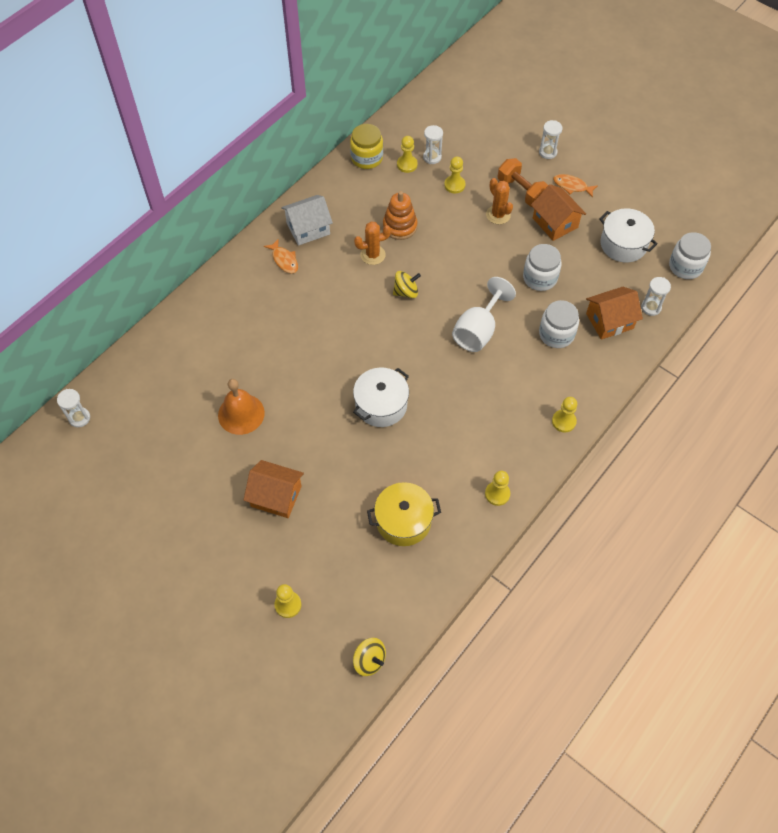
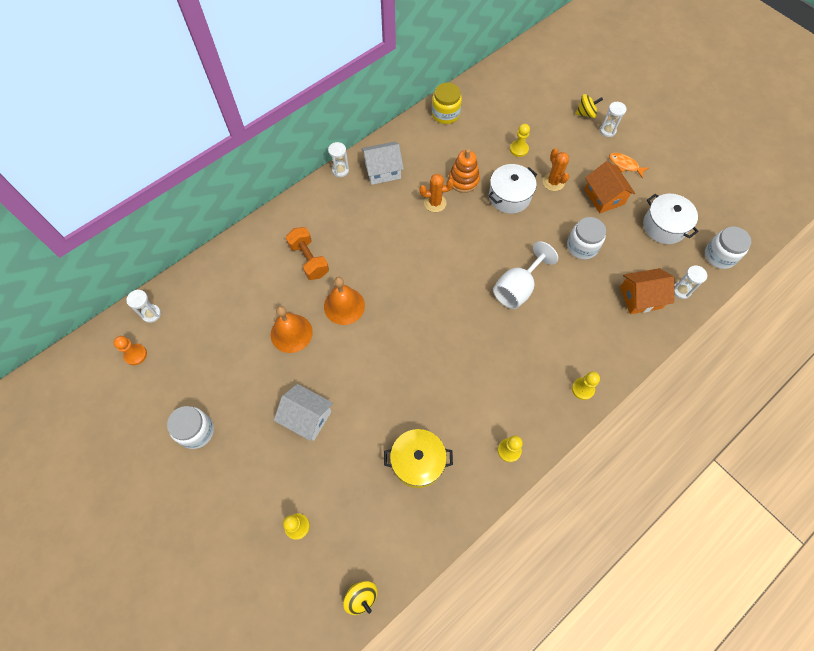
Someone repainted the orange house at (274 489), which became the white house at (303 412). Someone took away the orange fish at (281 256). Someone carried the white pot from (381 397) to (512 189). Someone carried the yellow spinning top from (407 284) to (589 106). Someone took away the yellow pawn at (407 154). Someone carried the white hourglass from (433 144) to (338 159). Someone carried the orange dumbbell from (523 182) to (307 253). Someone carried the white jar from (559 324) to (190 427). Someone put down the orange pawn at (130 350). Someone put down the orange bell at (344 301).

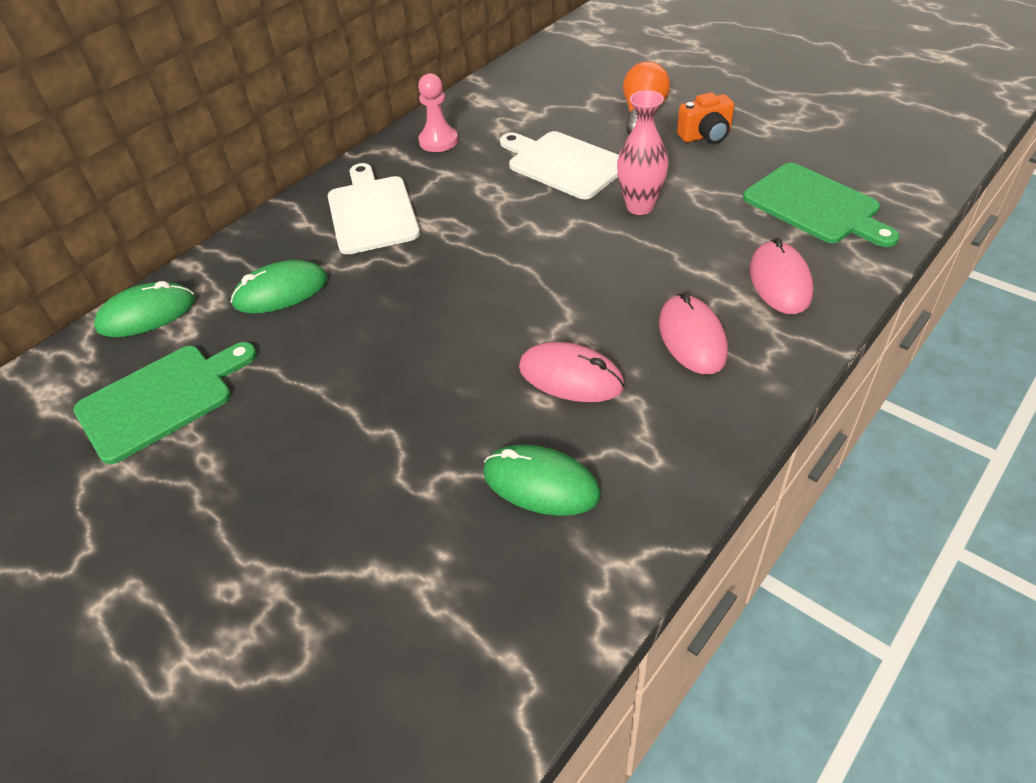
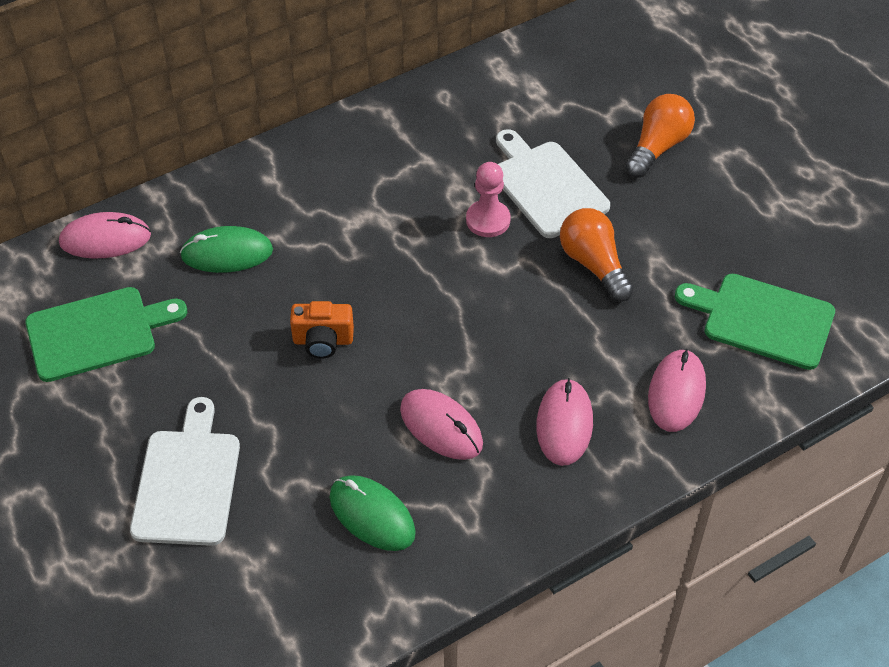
Someone repainted the green mouse at (144 309), which became the pink mouse at (105 235). Someone carried the white cutting board from (374 209) to (185 471). Someone carried the pink pawn from (438 112) to (488 199). Someone swapped the pink vase at (643 152) for the orange light bulb at (597 255). Someone carried the orange camera from (705 118) to (322 330). Someone rotated the green cutting board at (821 205) by 135 degrees clockwise.

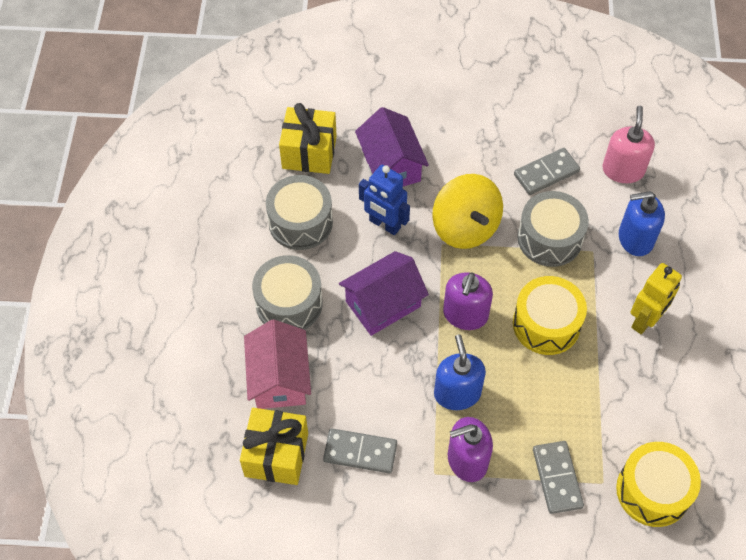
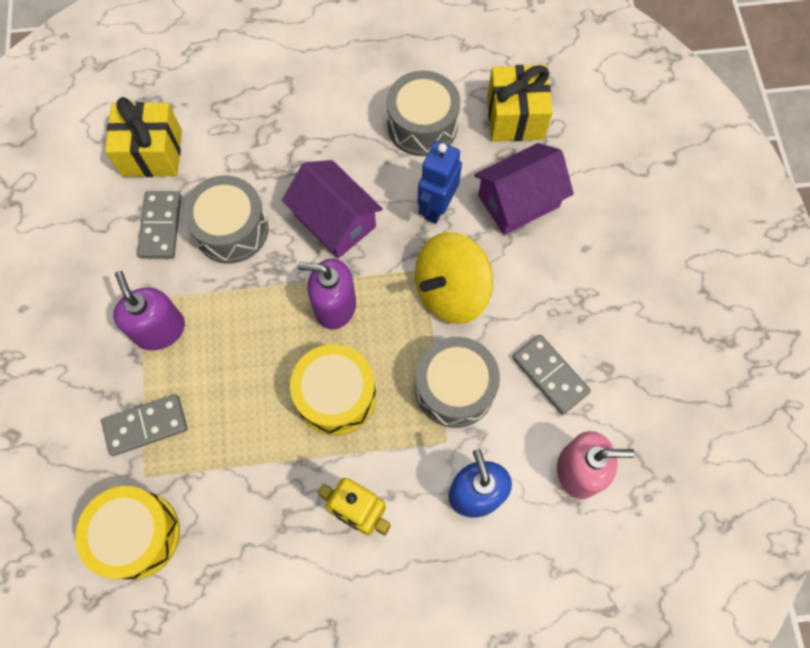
Someone took away the pink house at (277 364). Someone carried the grey drum from (287 292) to (226 219). Someone took away the blue soap dispenser at (460 372).

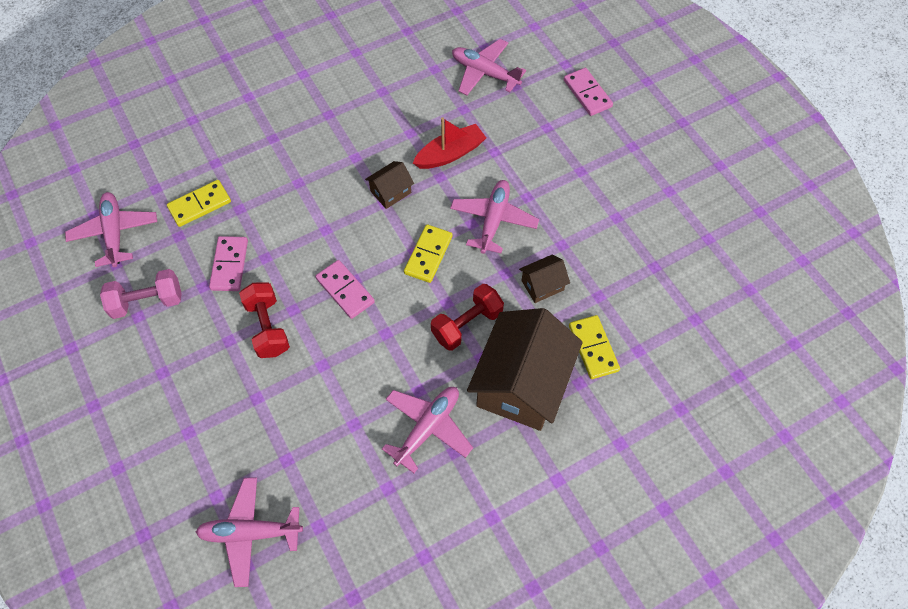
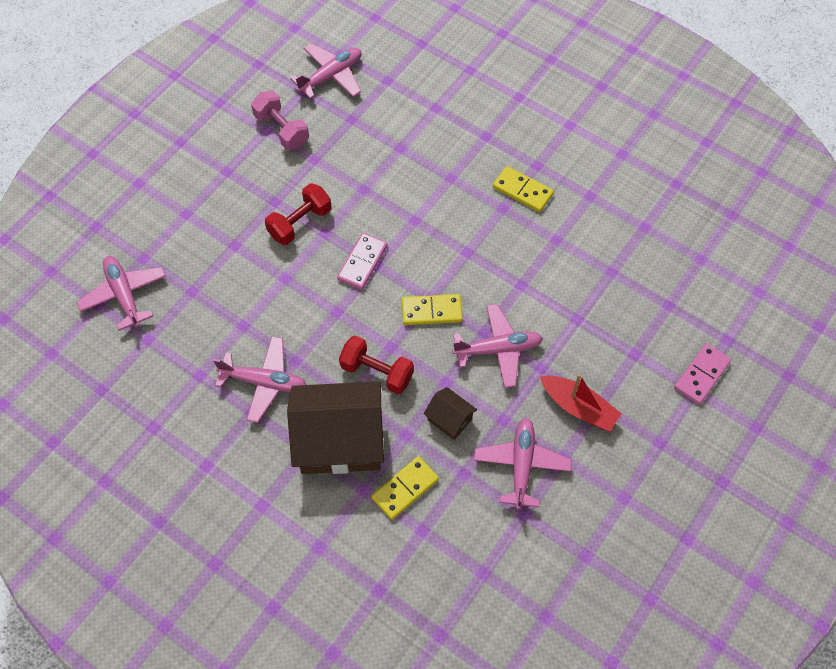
Someone carried the yellow domino from (199 203) to (523 189). Someone took away the pink domino at (228 263). Someone took away the brown house at (389 185). Someone carried the red boat from (449 143) to (580 403). Someone carried the pink plane from (489 67) to (523 464).

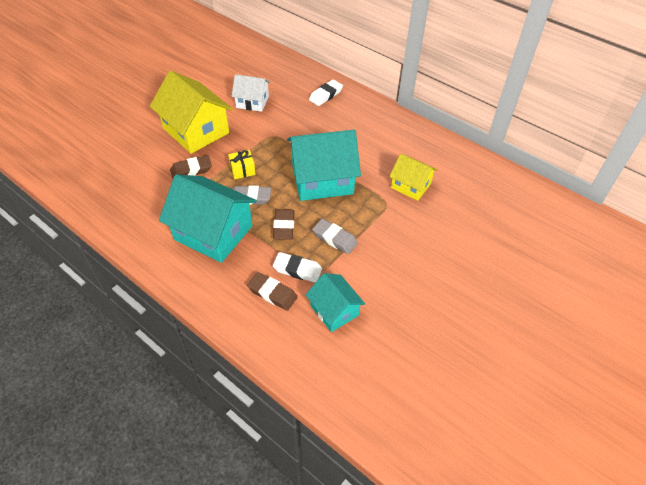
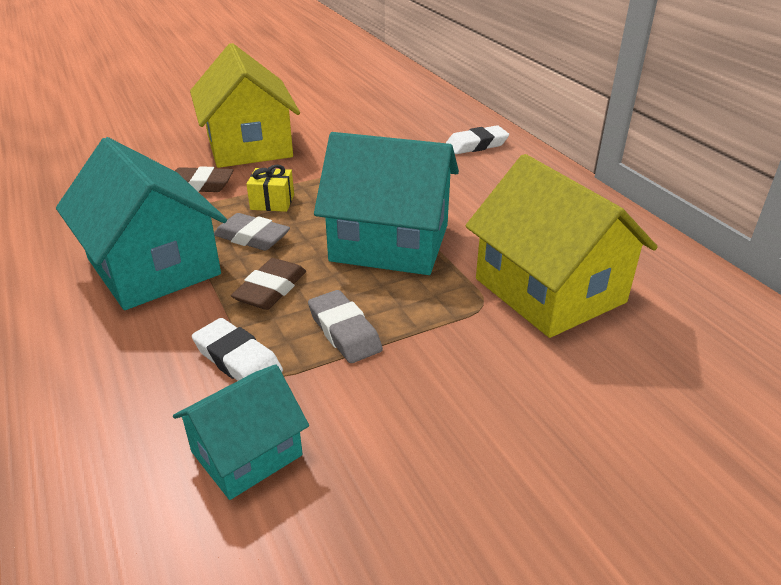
Someone took away the white house at (251 93). Someone took away the brown eraser at (272 291). Someone rotated the turquoise house at (335 302) by 60 degrees clockwise. Someone scaled the yellow house at (413 177) by 1.76.

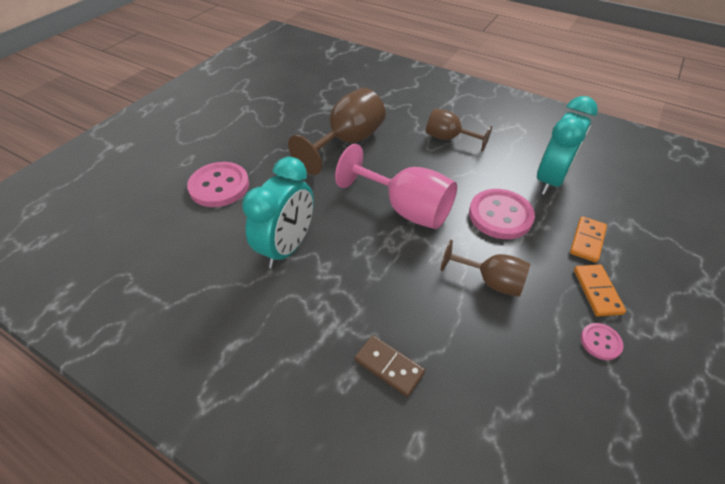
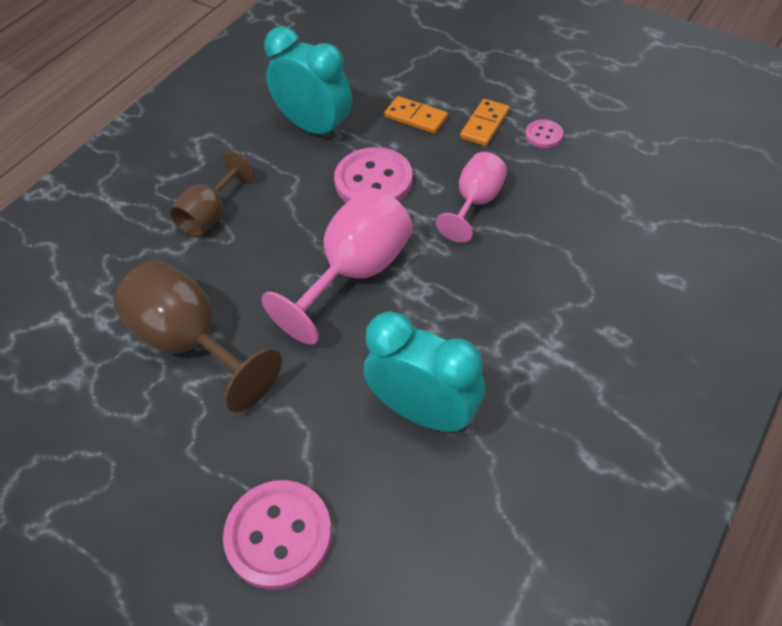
Someone took away the brown domino at (390 366). Someone repainted the brown goblet at (485 268), which became the pink goblet at (471 197). Someone rotated the orange domino at (600 290) by 60 degrees counterclockwise.

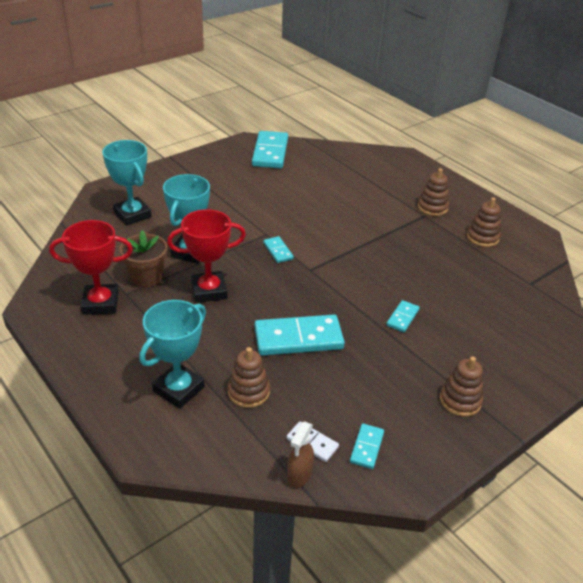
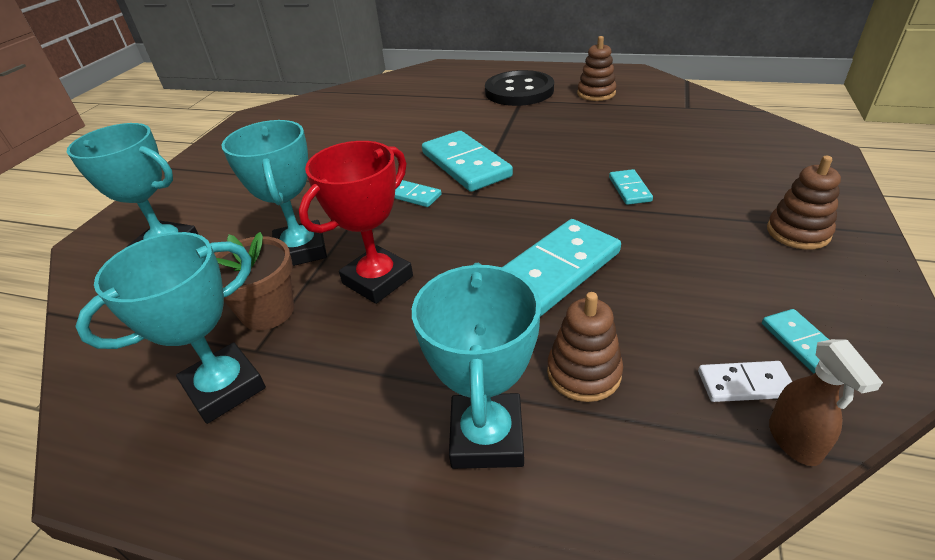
Someone repainted the red trophy at (91 267), which became the turquoise trophy at (170 328). Someone carried the turquoise domino from (270 149) to (467 161). Someone swapped the brown stacking toy at (433 192) for the black button at (519 88).

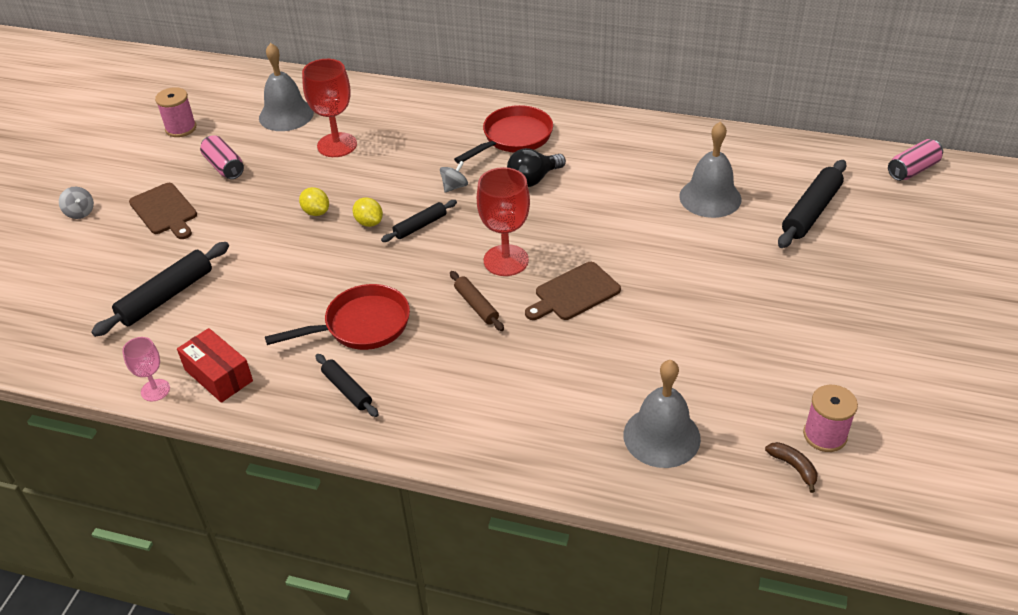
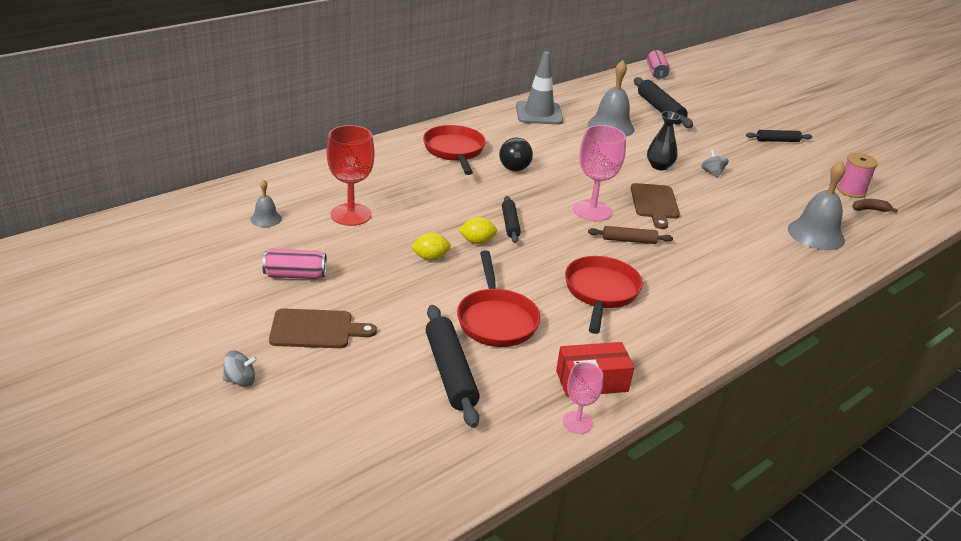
Someone took away the pink spool at (175 112). Someone scaled the grey bell at (286 87) by 0.52. Someone carried the black rolling pin from (347 385) to (779 136). Someone carried the grey spinning top from (454 177) to (715 164). Someone repainted the red goblet at (503 221), which became the pink goblet at (599 173). Someone put down the red pan at (499 299). Someone put down the grey traffic cone at (539 88). Someone put down the black vase at (663 140).

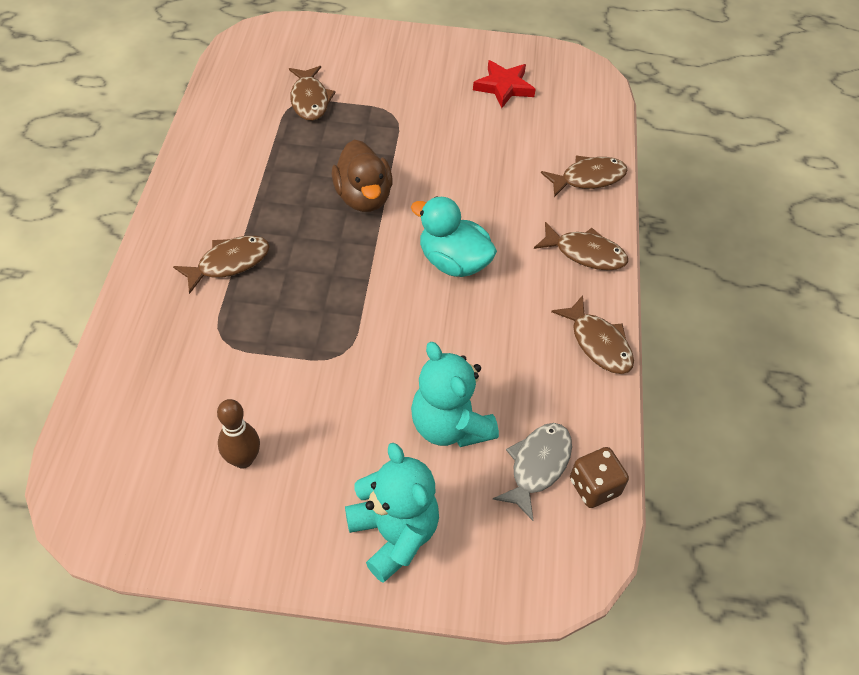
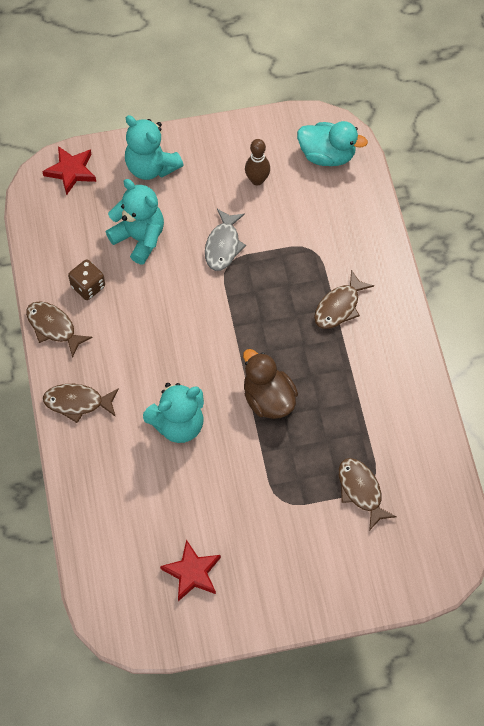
Someone carried the turquoise duck from (454 236) to (332 143). Someone carried the grey fish from (532 472) to (225 240). Someone took away the brown fish at (584 176). Someone carried the brown dice from (599 477) to (86 279). Someone put down the red star at (69 170). Someone put down the turquoise teddy bear at (173 413).

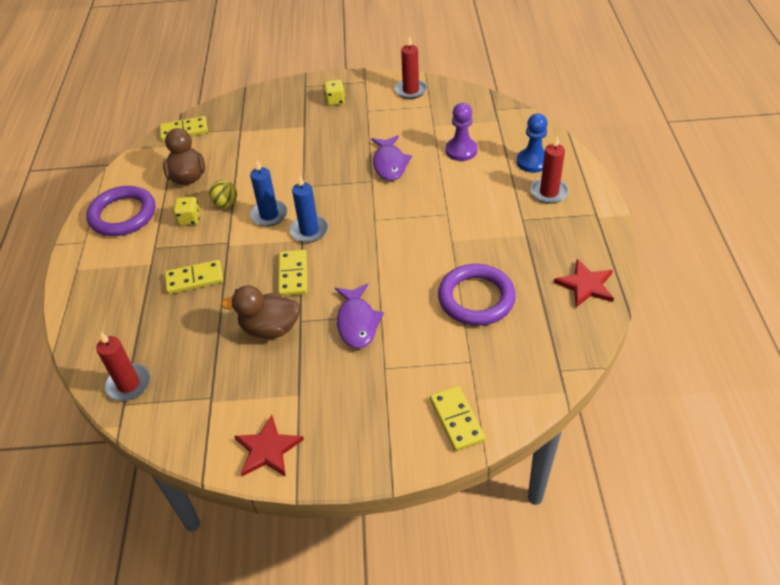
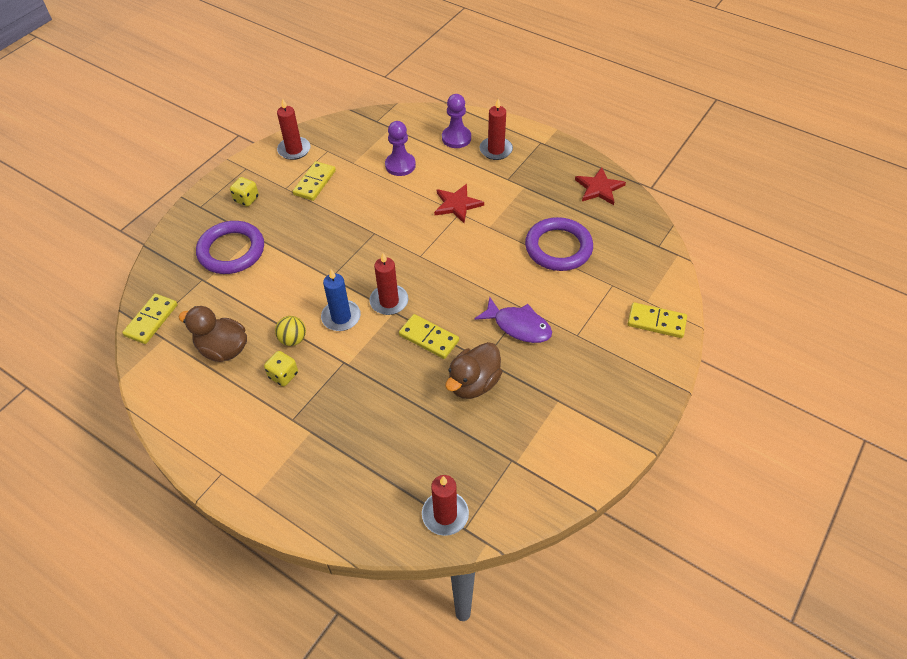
Someone carried the purple ring from (120 211) to (230 247). Someone carried the yellow domino from (194 277) to (314 181). Someone carried the red star from (269 446) to (459 203). Someone repainted the blue candle at (309 209), which became the red candle at (388 284). Someone took away the purple fish at (391 158). Someone repainted the blue pawn at (532 143), which became the purple pawn at (456 121).

